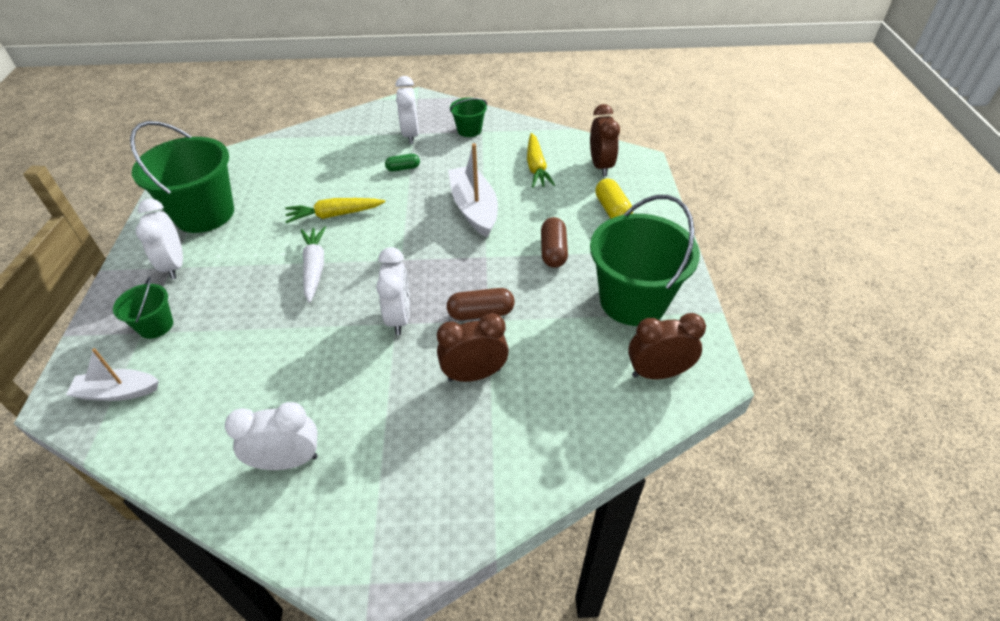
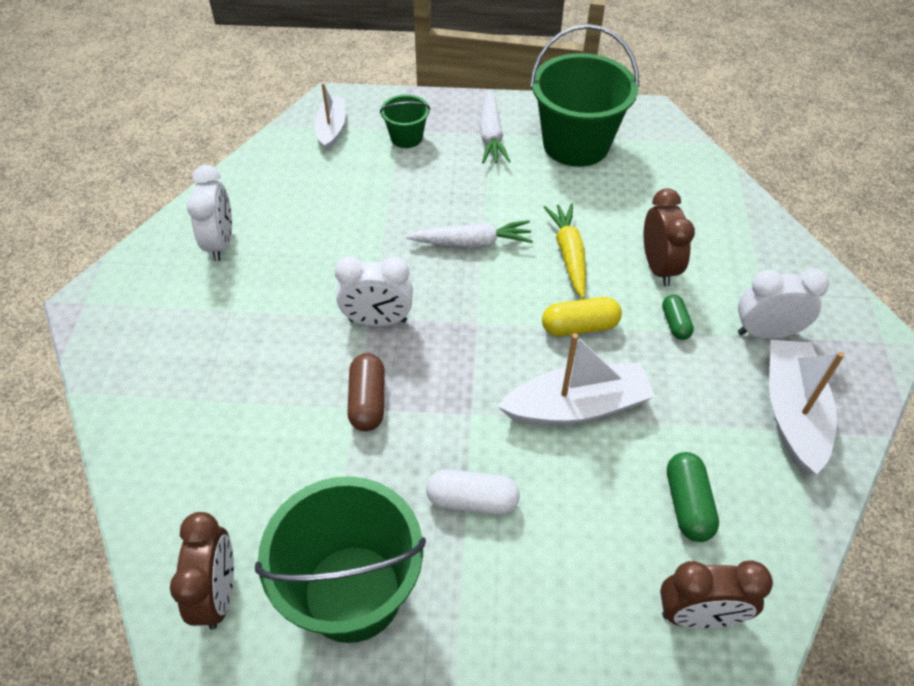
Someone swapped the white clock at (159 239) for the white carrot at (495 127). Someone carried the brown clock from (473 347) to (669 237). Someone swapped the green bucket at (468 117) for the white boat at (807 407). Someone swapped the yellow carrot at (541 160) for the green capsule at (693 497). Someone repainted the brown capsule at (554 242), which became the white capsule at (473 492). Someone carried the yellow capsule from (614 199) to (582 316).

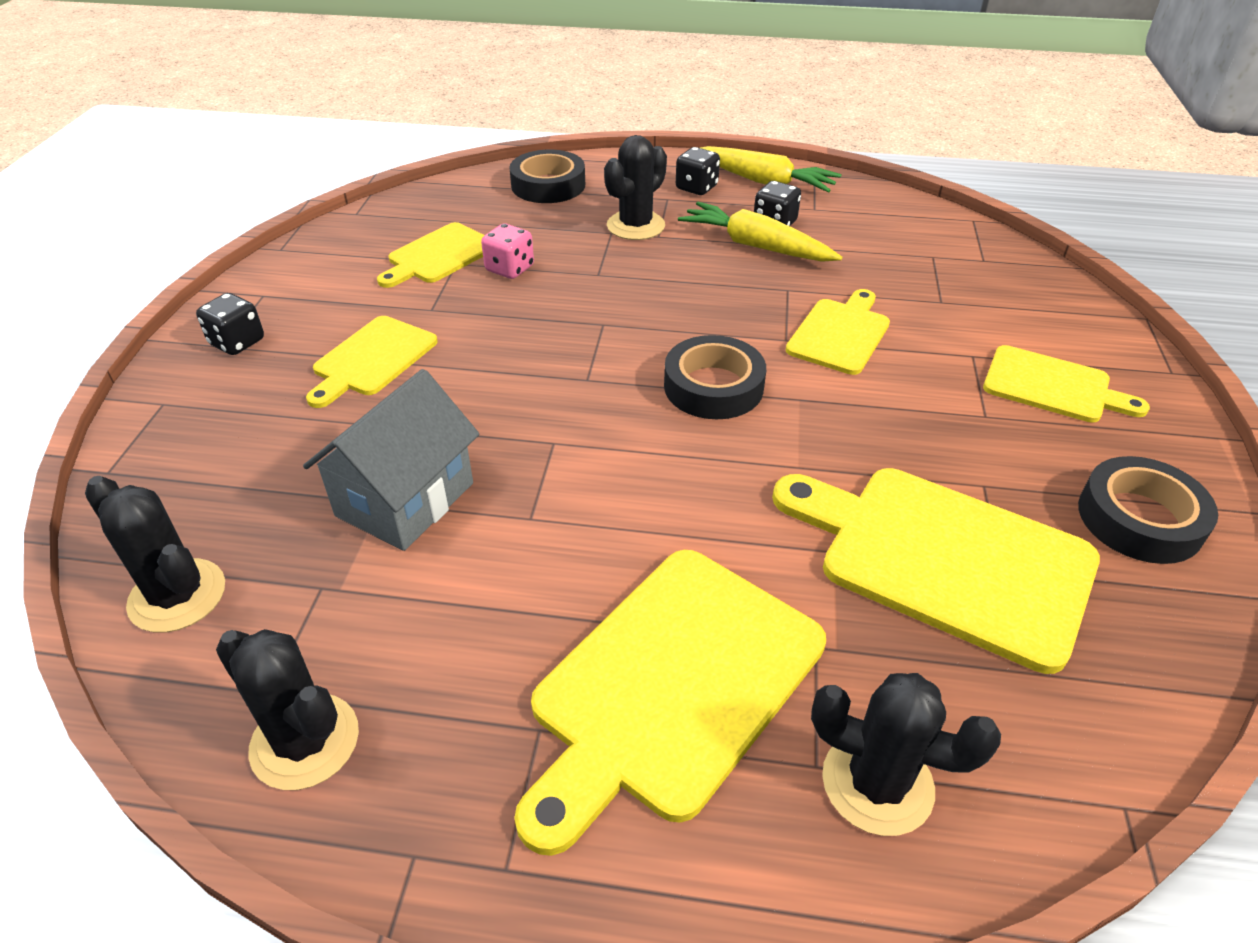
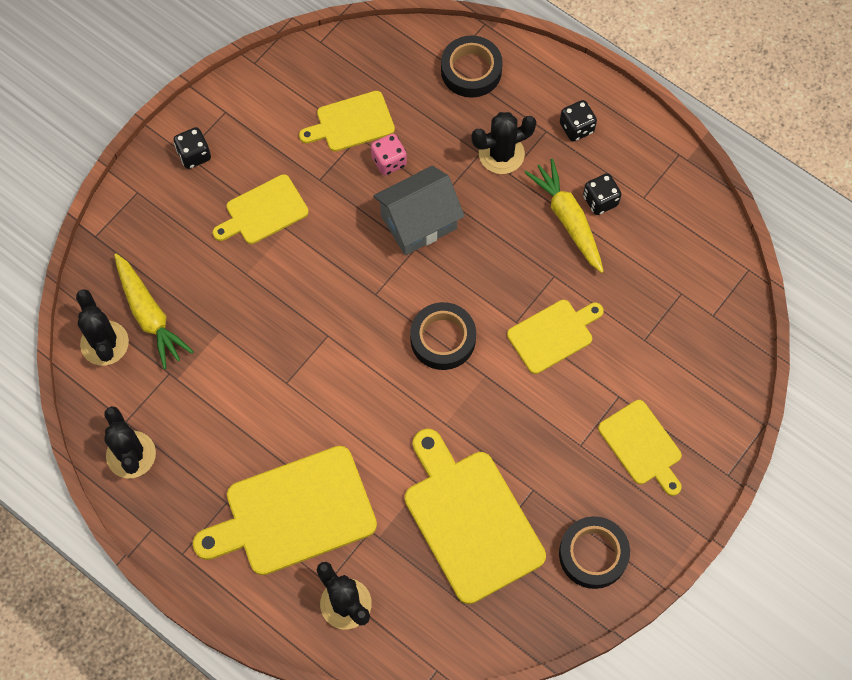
Someone carried the grey house from (391 460) to (419 210). Someone carried the yellow carrot from (771 169) to (154 311).

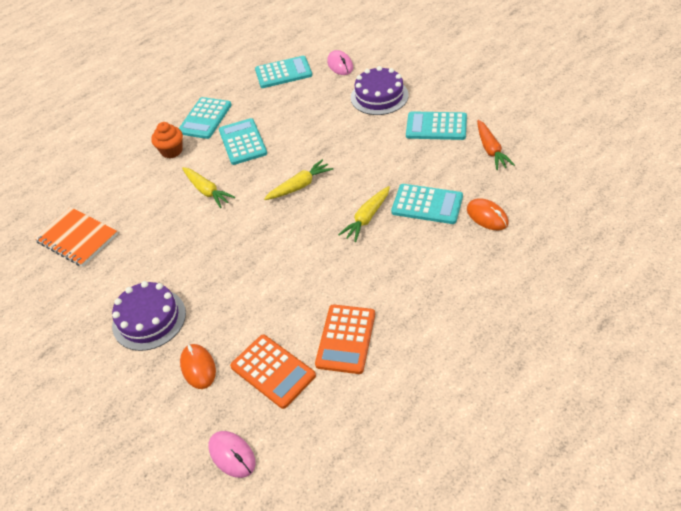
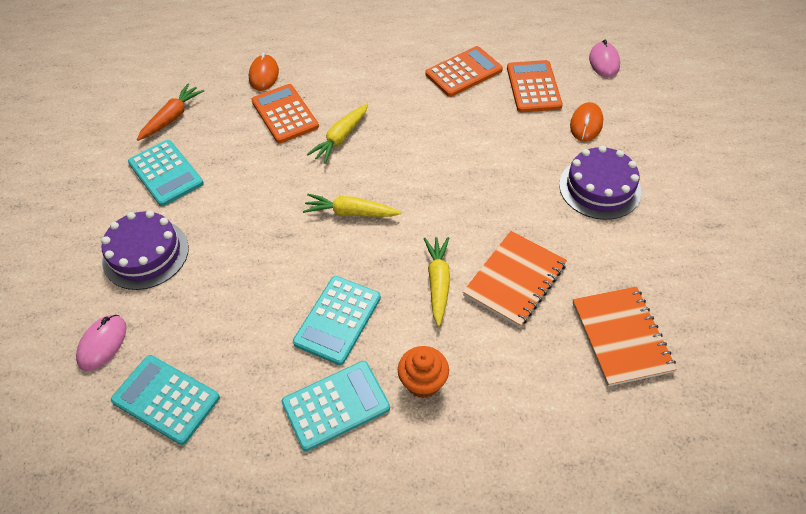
Someone rotated the yellow carrot at (364 214) by 135 degrees clockwise. Someone repainted the turquoise calculator at (427 204), which became the orange calculator at (285 113). Someone put down the orange notebook at (515 279).

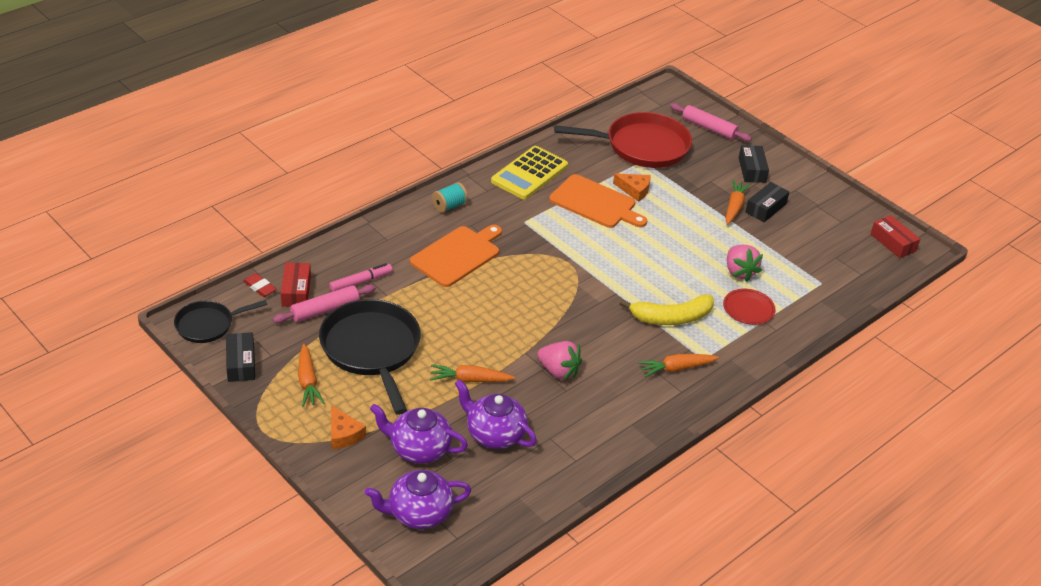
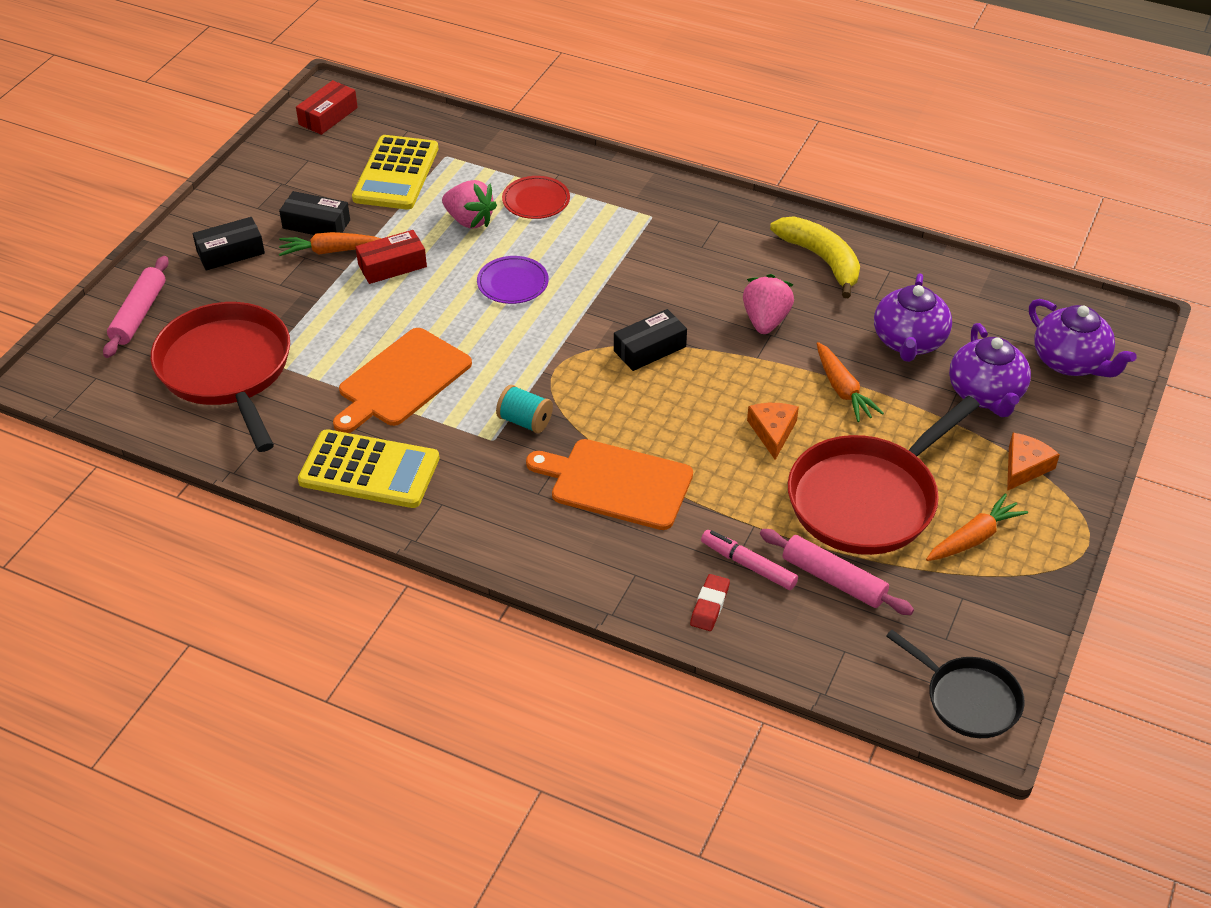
Someone carried the black box from (240 357) to (650 340). Someone carried the red eraser from (260 285) to (710 602). Someone carried the red box from (296 285) to (391 257). Someone repainted the black pan at (370 357), which became the red pan at (884 475). Someone carried the turquoise spool from (450 197) to (524 409). Someone rotated the orange cutting board at (598 201) by 150 degrees counterclockwise. Someone carried the orange cheese from (632 187) to (773 431). Someone carried the yellow banana from (666 309) to (815 257). Someone took away the orange carrot at (678 365). Someone rotated the pink strawberry at (745 263) by 75 degrees clockwise. Someone put down the yellow calculator at (395 172). Someone put down the purple plate at (513 280).

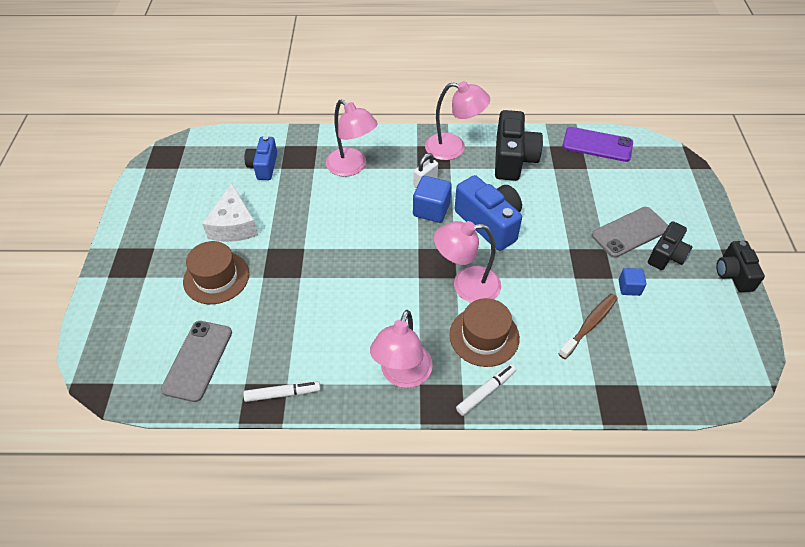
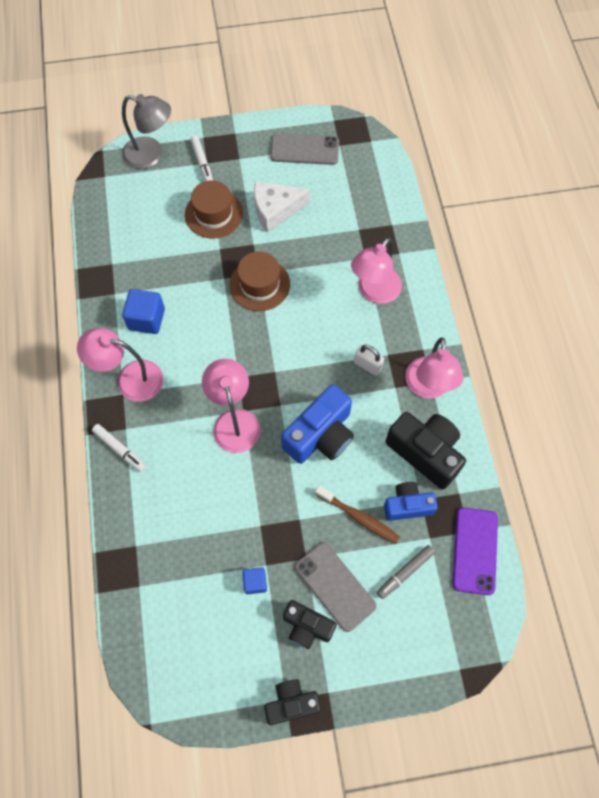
Someone carried the grey phone from (196 361) to (304 149). Someone carried the white marker from (282 391) to (201 158). Someone carried the blue camera from (260 158) to (411 501). Someone carried the blue cube from (432 199) to (143 311). Someone carried the brown hat from (484 332) to (260 281). Someone rotated the black camera at (519 145) by 135 degrees counterclockwise. Someone carried the brown toothbrush from (588 326) to (357 515). Someone put down the grey lamp at (146 131). Someone put down the grey marker at (406 572).

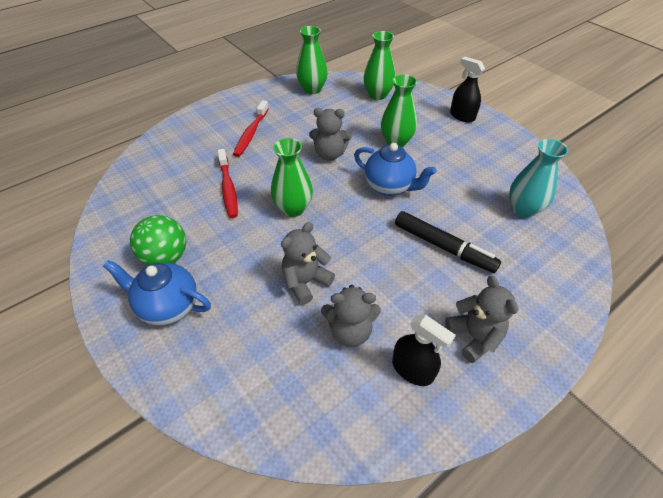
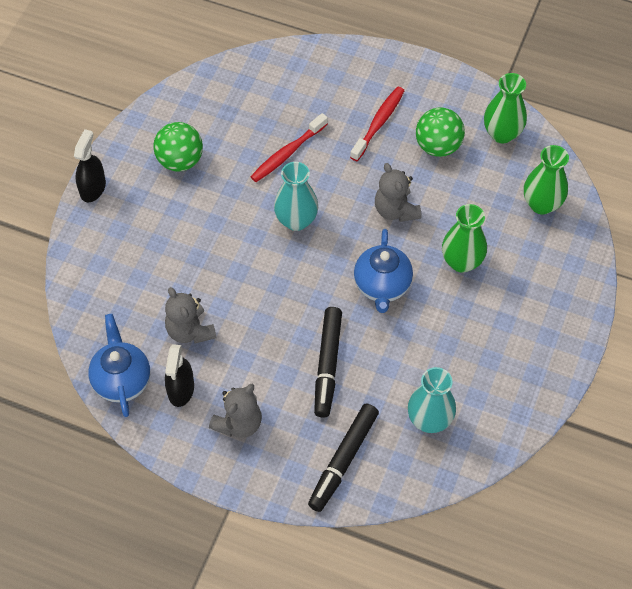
Someone carried the blue teapot from (157 292) to (119 365). Someone rotated the red toothbrush at (251 128) by 135 degrees clockwise. Someone repainted the green vase at (292 177), which became the turquoise vase at (296 196). Someone took away the grey teddy bear at (308 263). Someone carried the black spray bottle from (467 90) to (90 165). Someone put down the black marker at (343 457). Someone put down the green ball at (440 132).

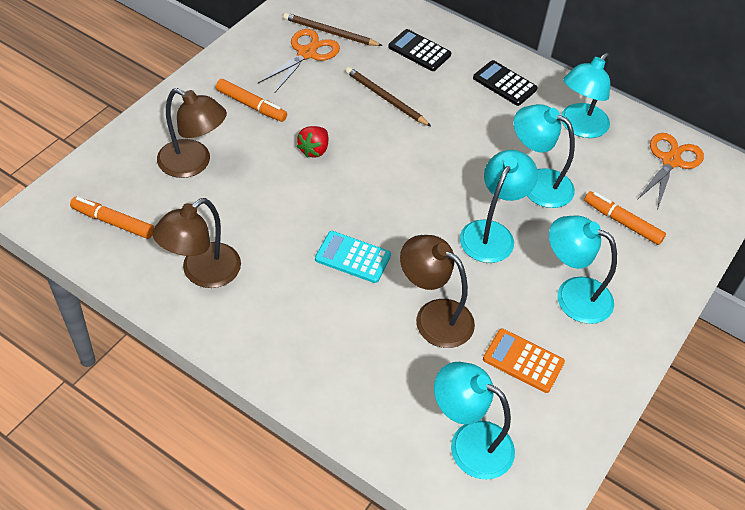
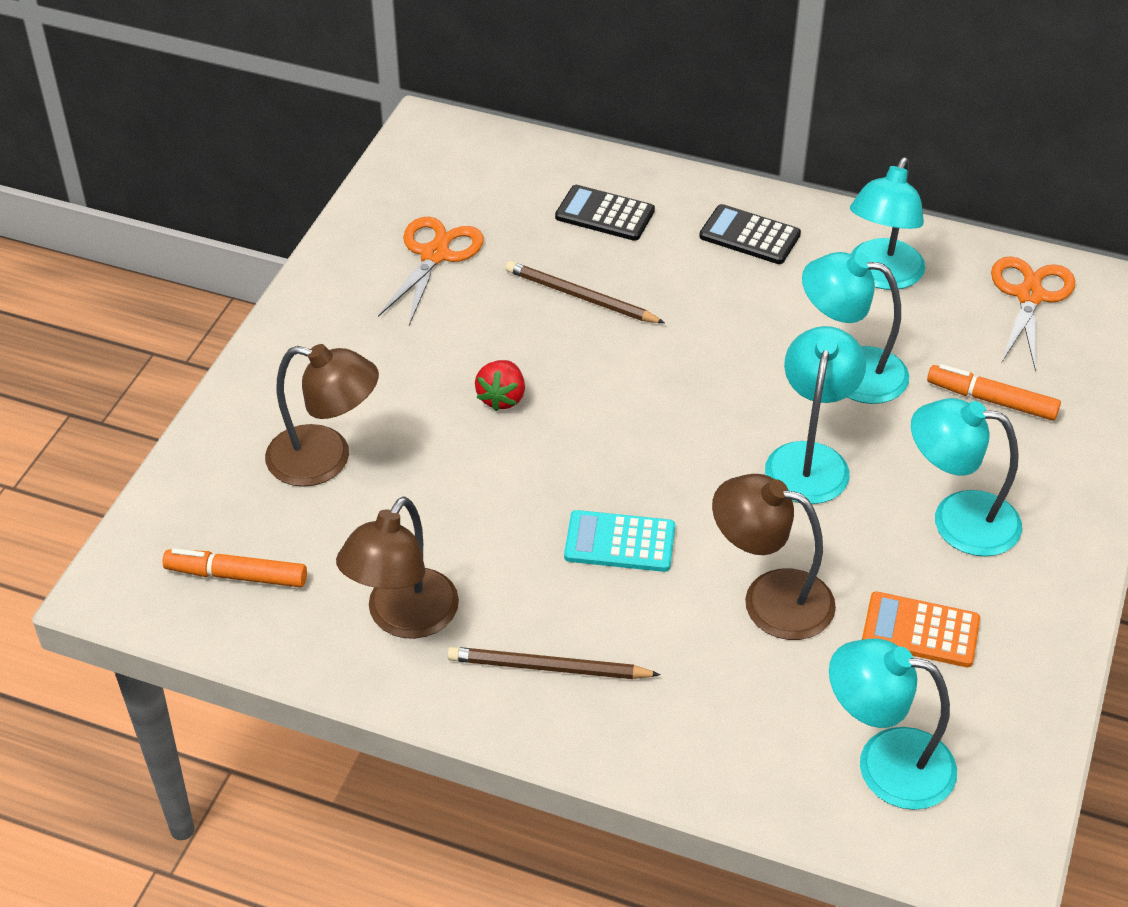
Someone took away the orange marker at (251 100). Someone carried the brown pencil from (333 29) to (554 663).

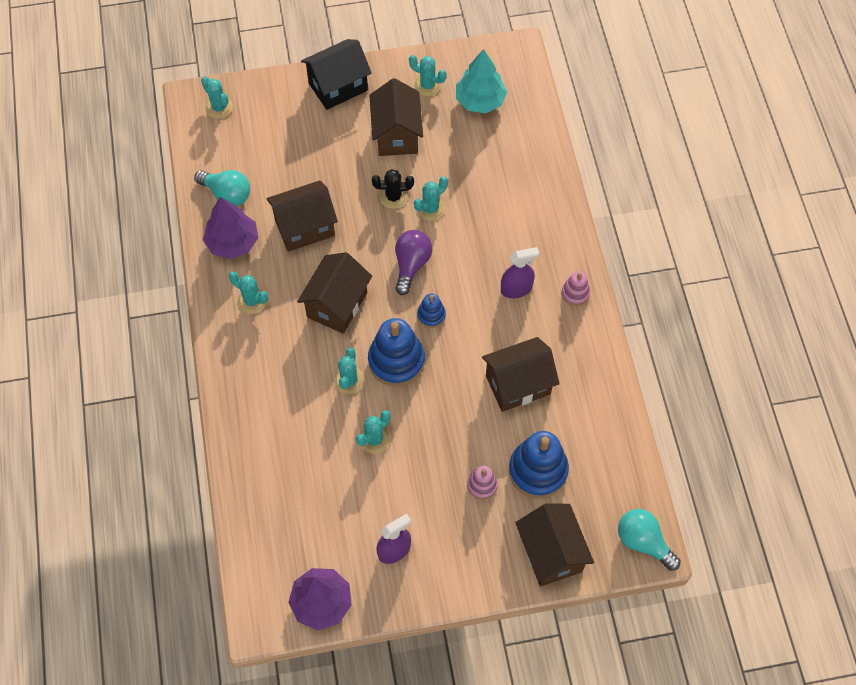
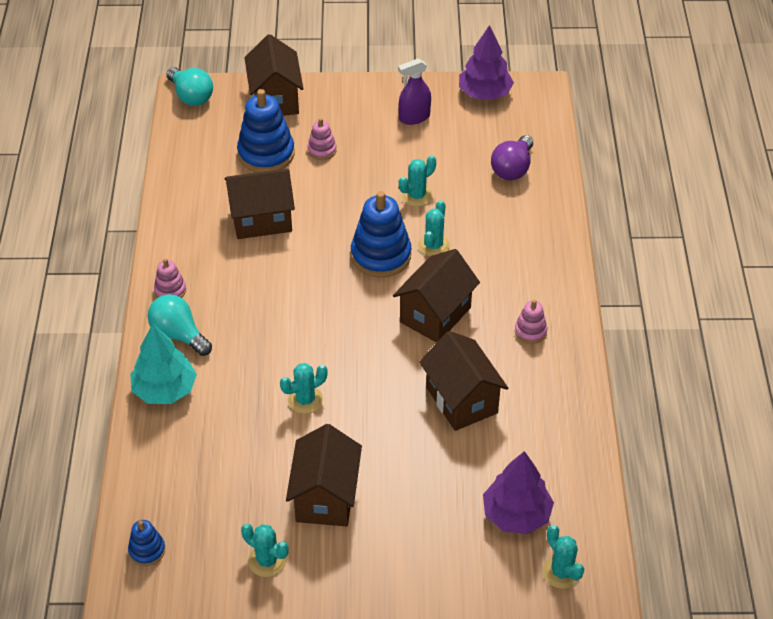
Someone carried the turquoise light bulb from (222 188) to (180 325). Someone carried the purple tree from (230 228) to (518 492). Someone swapped the turquoise cactus at (248 292) for the pink stacking toy at (531 322). Someone rotated the brown house at (302 216) by 75 degrees clockwise. Someone took away the black house at (336 74). Someone took away the black cactus at (393 189). Someone carried the purple light bulb from (414 262) to (512 157). Someone carried the blue stacking toy from (431 310) to (146 543). Someone carried the turquoise tree from (481 81) to (163 364). Someone took away the purple spray bottle at (520 272).

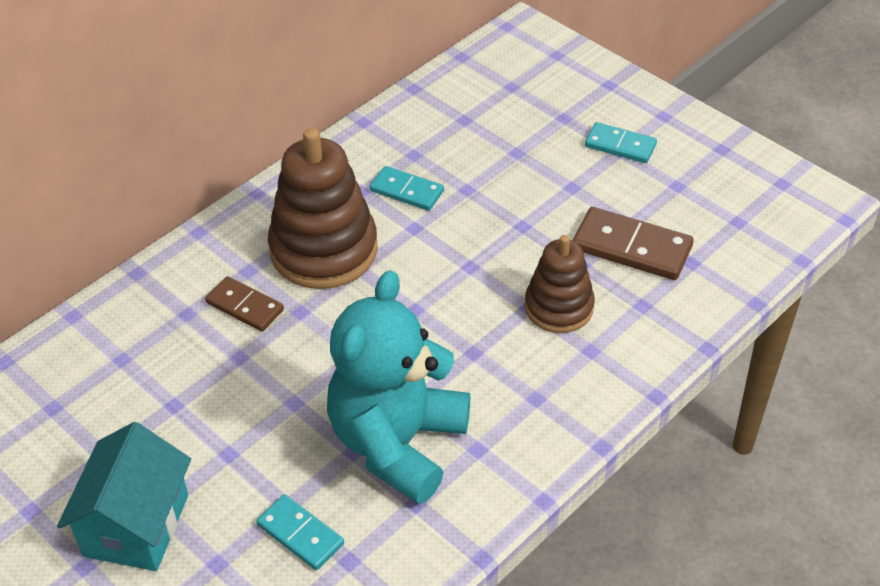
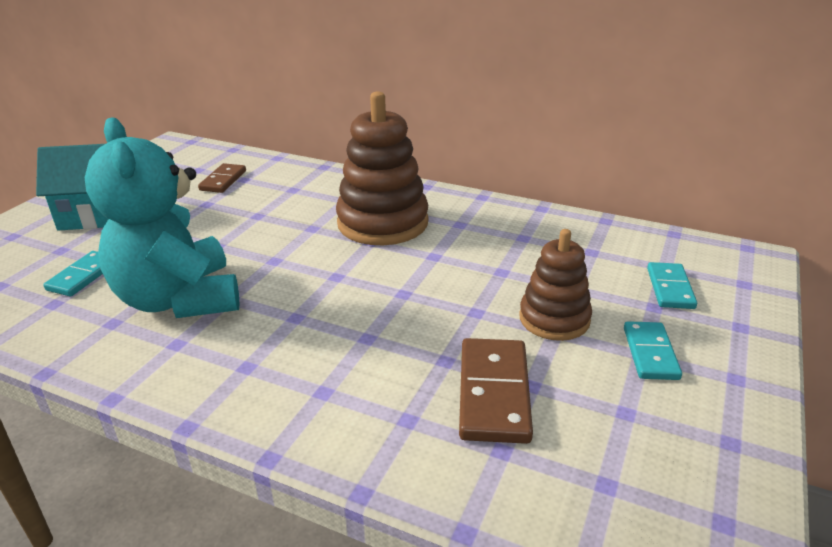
Someone carried the brown domino from (244 304) to (222 178). Someone rotated the turquoise teddy bear at (398 387) by 120 degrees counterclockwise. Someone carried the turquoise domino from (407 188) to (672 285). Someone carried the brown stacking toy from (560 284) to (555 285).

